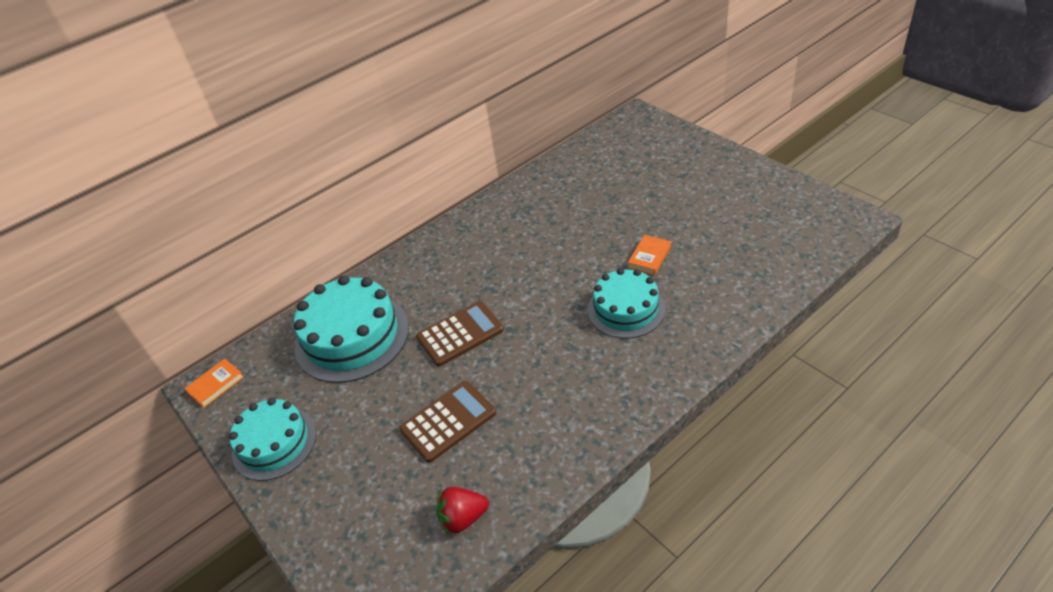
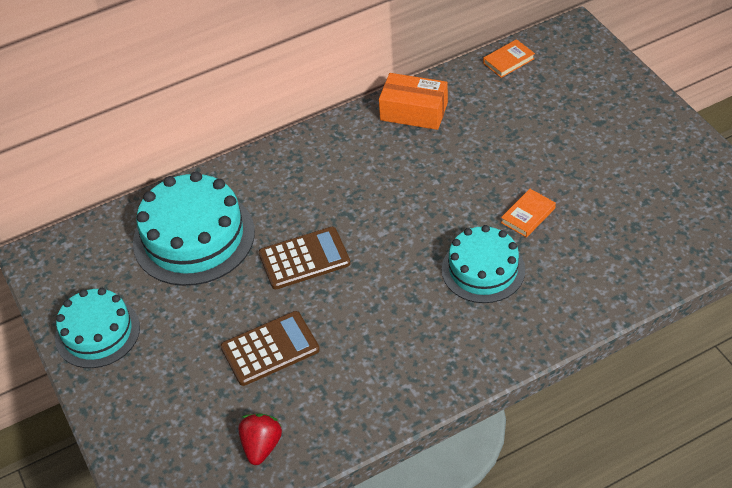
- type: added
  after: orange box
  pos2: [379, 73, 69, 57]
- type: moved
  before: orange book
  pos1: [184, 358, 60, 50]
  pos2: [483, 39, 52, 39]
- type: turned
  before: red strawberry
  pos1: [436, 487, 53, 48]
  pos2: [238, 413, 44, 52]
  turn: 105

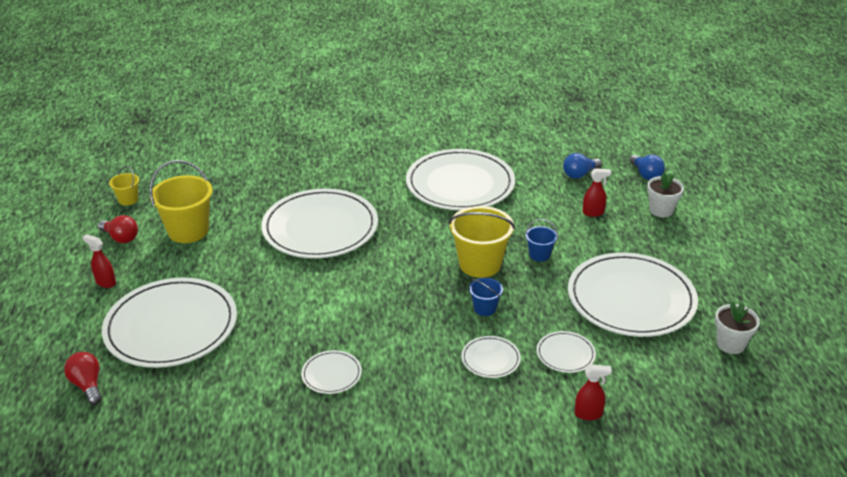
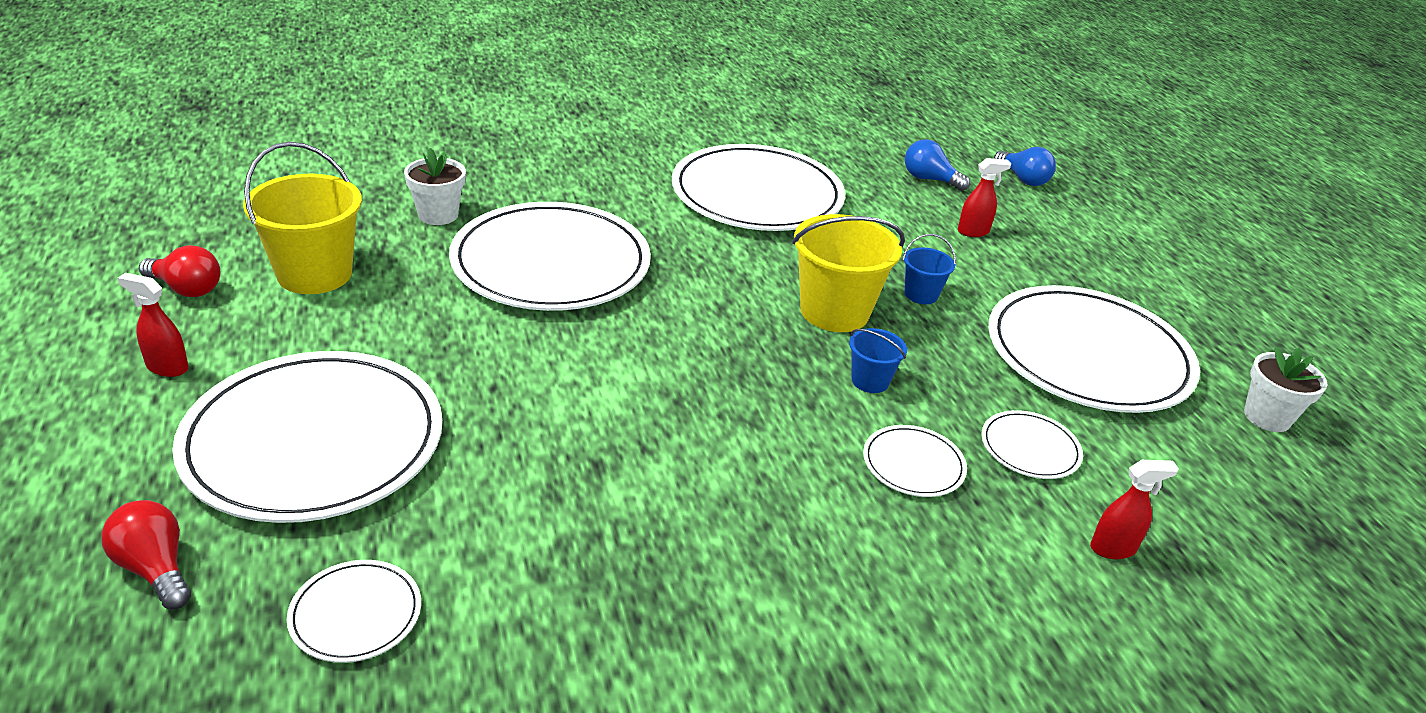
- type: removed
  before: yellow bucket
  pos1: [109, 166, 30, 40]
- type: moved
  before: white plate
  pos1: [301, 350, 61, 44]
  pos2: [287, 560, 134, 103]
- type: moved
  before: white flower pot
  pos1: [647, 173, 37, 44]
  pos2: [404, 148, 62, 77]
- type: turned
  before: blue light bulb
  pos1: [563, 153, 39, 26]
  pos2: [905, 139, 65, 52]
  turn: 75

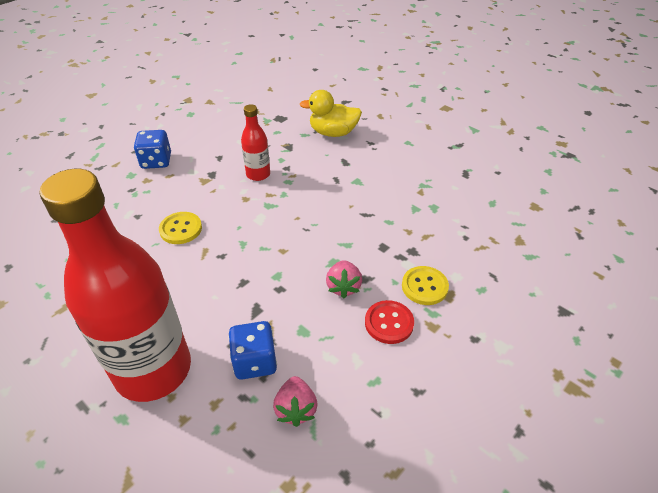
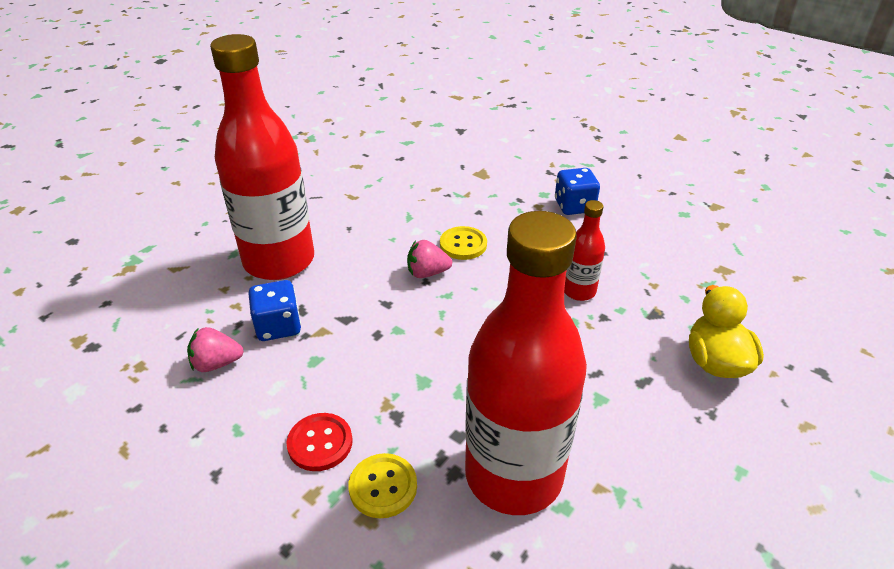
- type: added
  after: red bottle
  pos2: [465, 211, 122, 304]
- type: moved
  before: pink strawberry
  pos1: [326, 260, 36, 38]
  pos2: [407, 240, 45, 38]

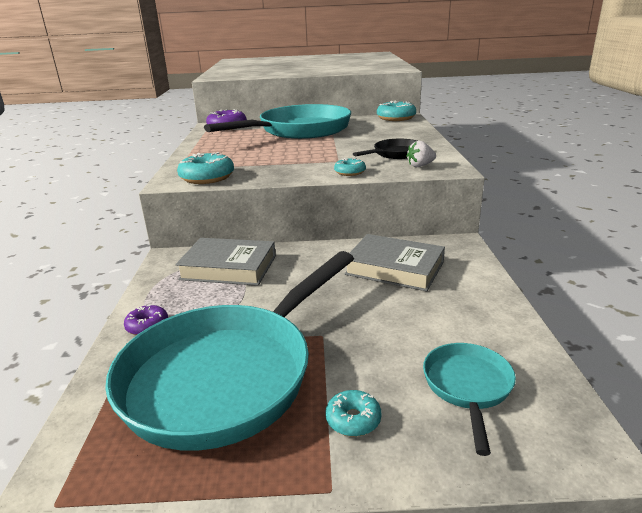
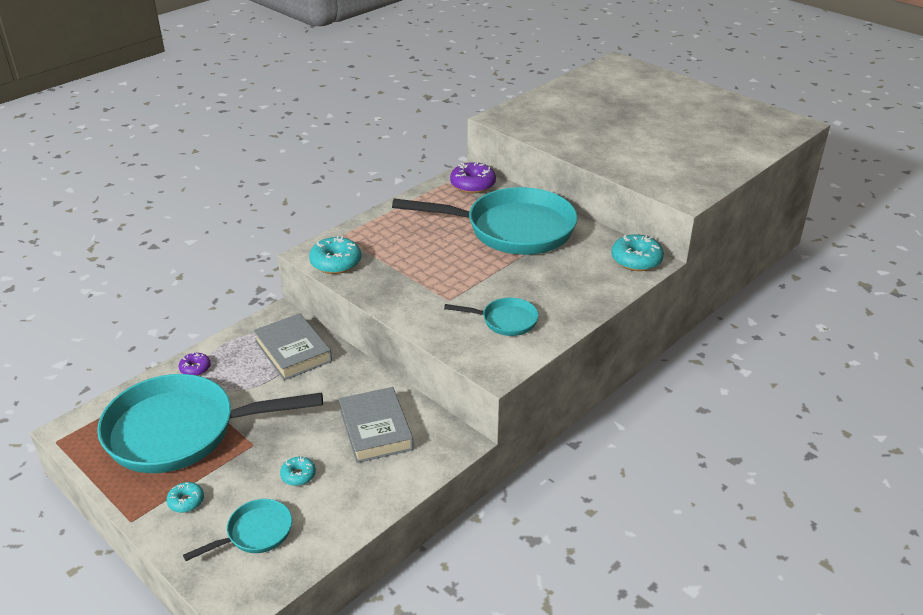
- type: removed
  before: white strawberry
  pos1: [406, 141, 30, 26]
- type: moved
  before: turquoise donut
  pos1: [334, 158, 32, 18]
  pos2: [280, 456, 36, 30]
- type: recoloured
  before: black pan
  after: turquoise pan
  pos1: [353, 139, 64, 20]
  pos2: [444, 298, 95, 38]

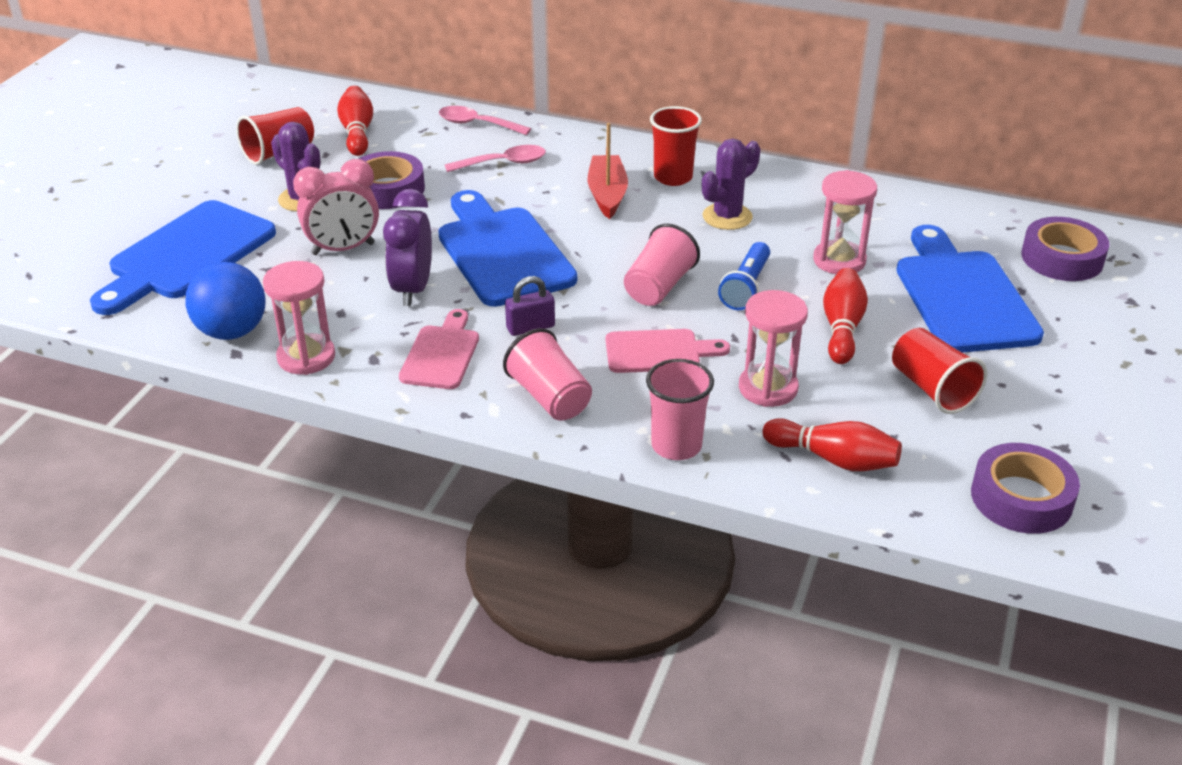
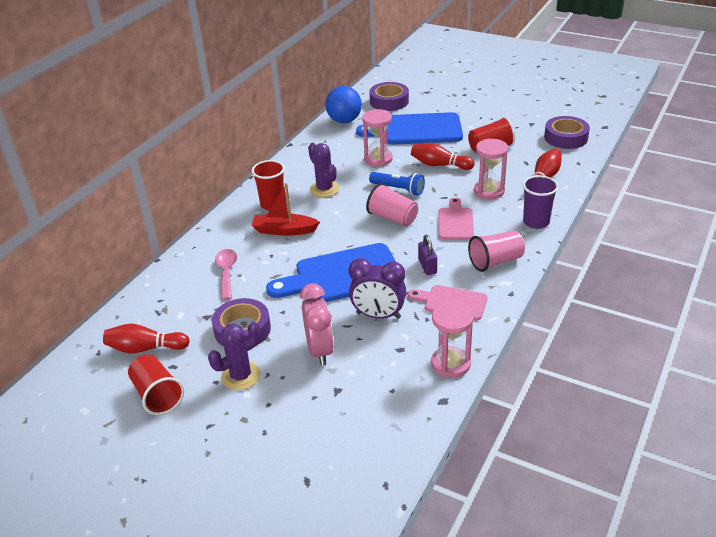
- type: removed
  before: blue cutting board
  pos1: [90, 200, 186, 115]
- type: removed
  before: pink spoon
  pos1: [439, 106, 92, 29]
- type: moved
  before: blue ball
  pos1: [186, 262, 80, 78]
  pos2: [325, 86, 37, 37]
- type: recoloured
  before: pink cup
  after: purple cup
  pos1: [646, 359, 68, 101]
  pos2: [523, 175, 35, 54]

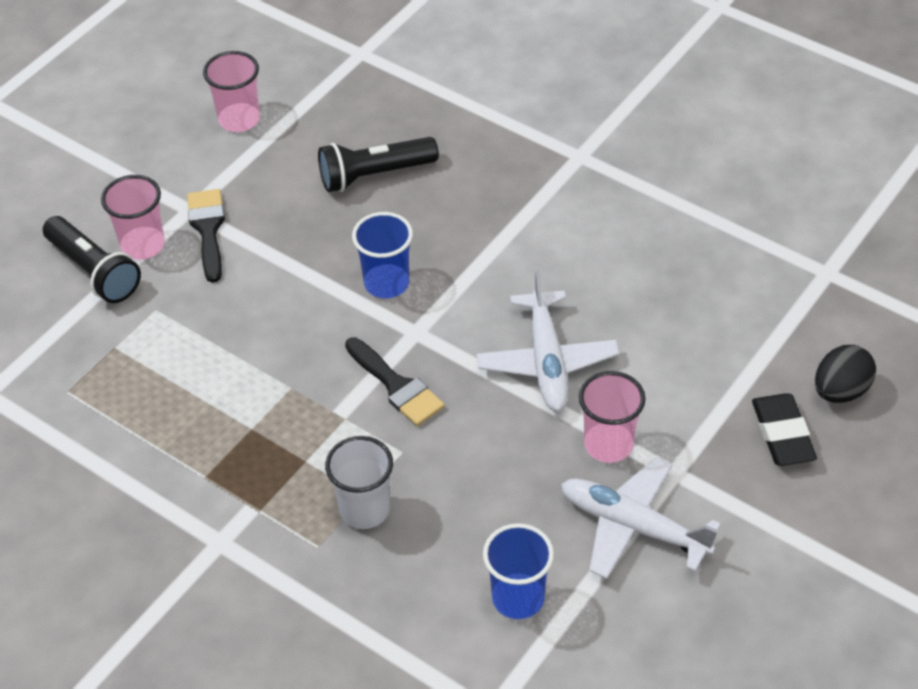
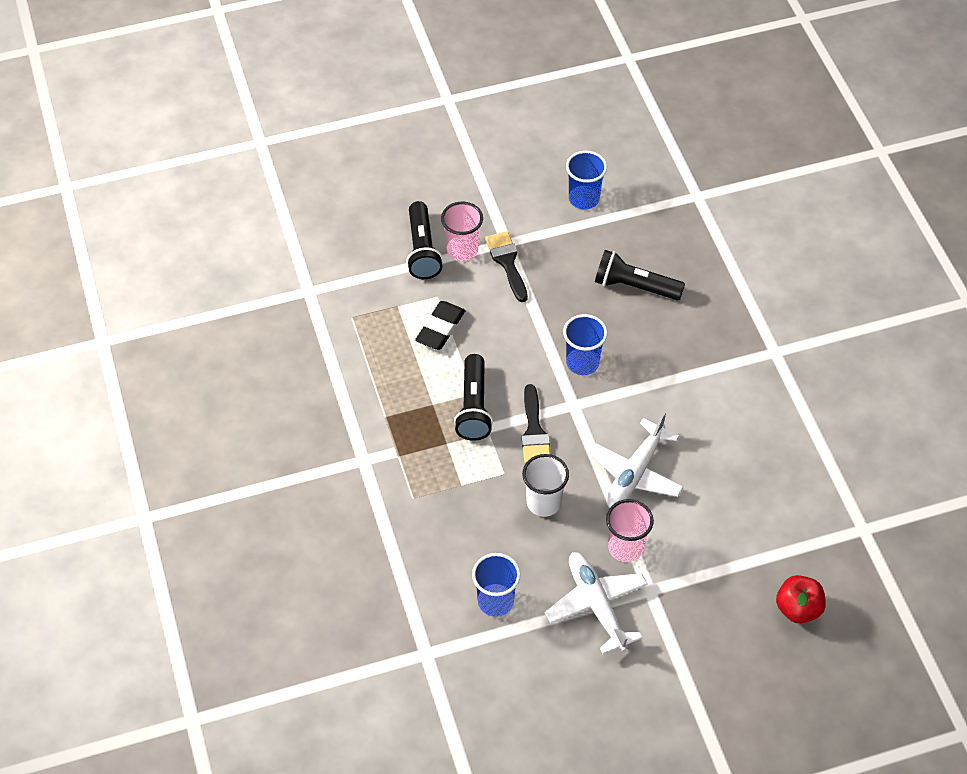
- type: added
  after: black flashlight
  pos2: [454, 354, 39, 87]
- type: moved
  before: white cup
  pos1: [325, 436, 68, 93]
  pos2: [522, 454, 47, 63]
- type: moved
  before: black eraser
  pos1: [752, 393, 65, 73]
  pos2: [415, 301, 51, 49]
- type: replaced
  before: black egg
  after: red apple
  pos1: [815, 345, 61, 58]
  pos2: [776, 575, 50, 49]
- type: recoloured
  before: pink cup
  after: blue cup
  pos1: [203, 51, 57, 81]
  pos2: [566, 151, 41, 59]
- type: turned
  before: black brush
  pos1: [187, 189, 38, 94]
  pos2: [485, 231, 43, 71]
  turn: -45

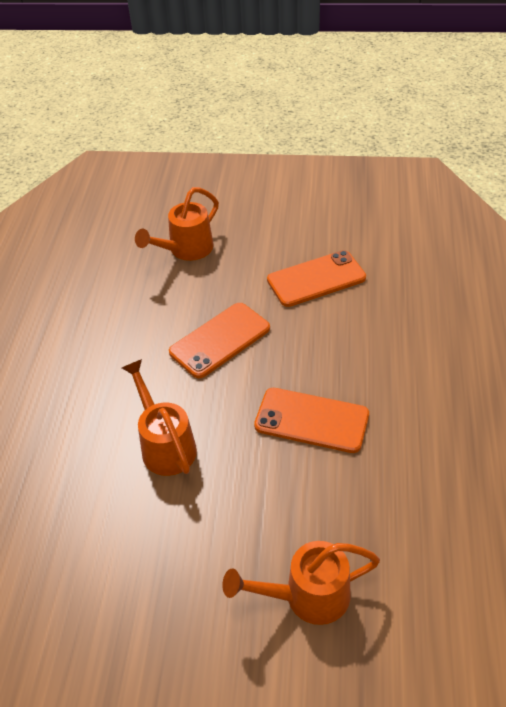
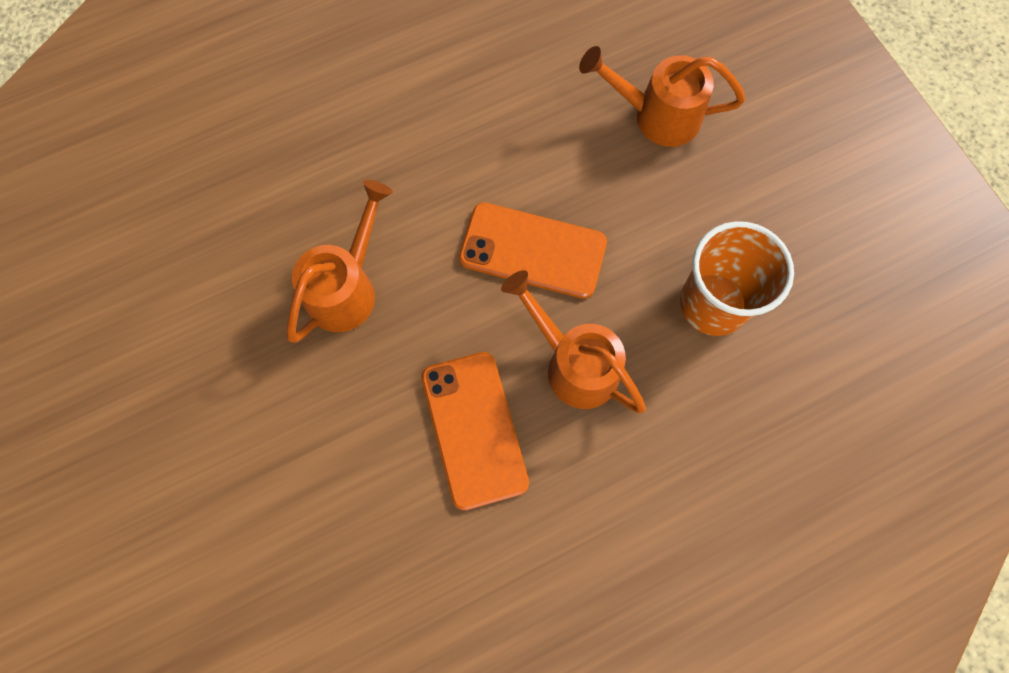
- type: moved
  before: orange watering can
  pos1: [222, 541, 158, 84]
  pos2: [501, 270, 145, 143]
- type: replaced
  before: orange phone
  after: orange cup
  pos1: [267, 250, 99, 57]
  pos2: [680, 221, 114, 115]

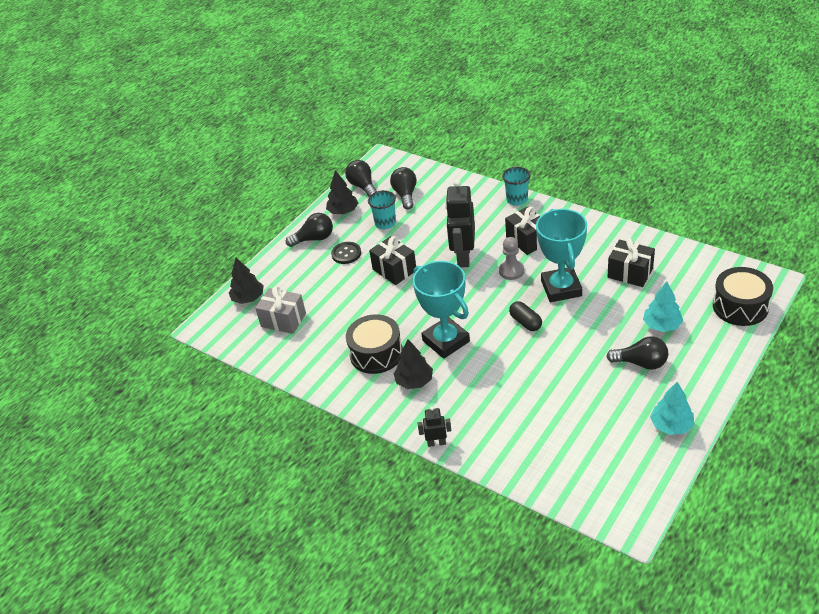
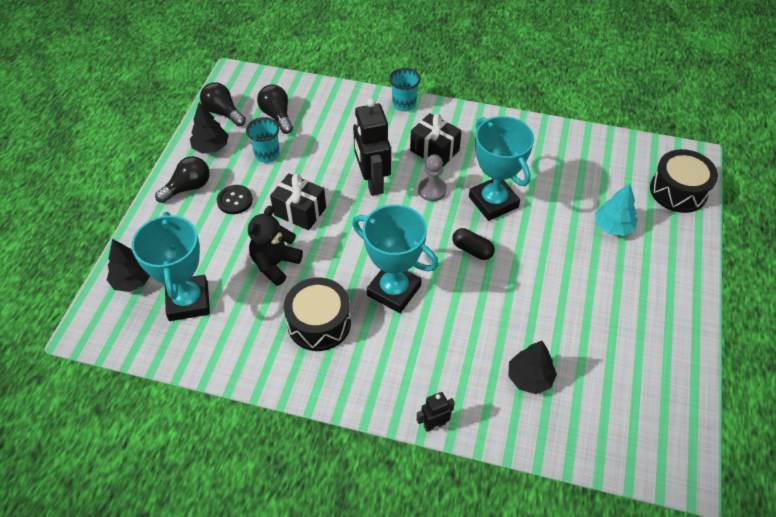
- type: removed
  before: black light bulb
  pos1: [606, 336, 62, 34]
- type: removed
  before: black gift
  pos1: [608, 238, 47, 49]
- type: removed
  before: turquoise tree
  pos1: [650, 382, 44, 53]
- type: added
  after: black teddy bear
  pos2: [248, 206, 55, 80]
- type: moved
  before: black tree
  pos1: [394, 339, 39, 50]
  pos2: [508, 341, 49, 53]
- type: replaced
  before: grey gift
  after: turquoise trophy
  pos1: [255, 286, 51, 48]
  pos2: [131, 212, 79, 109]

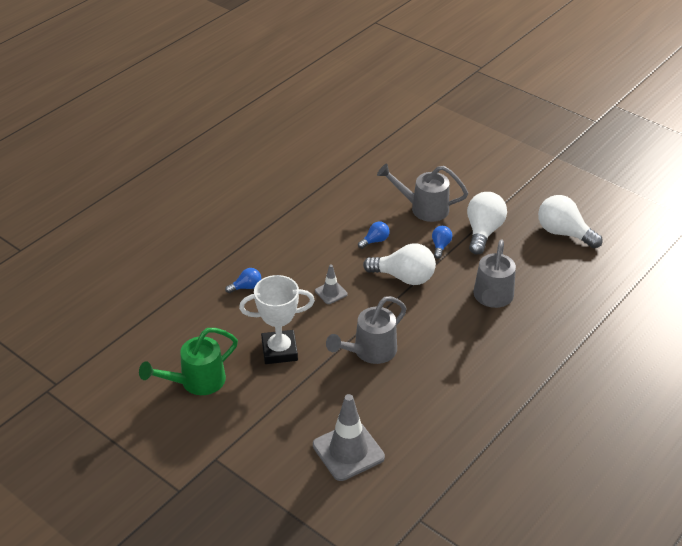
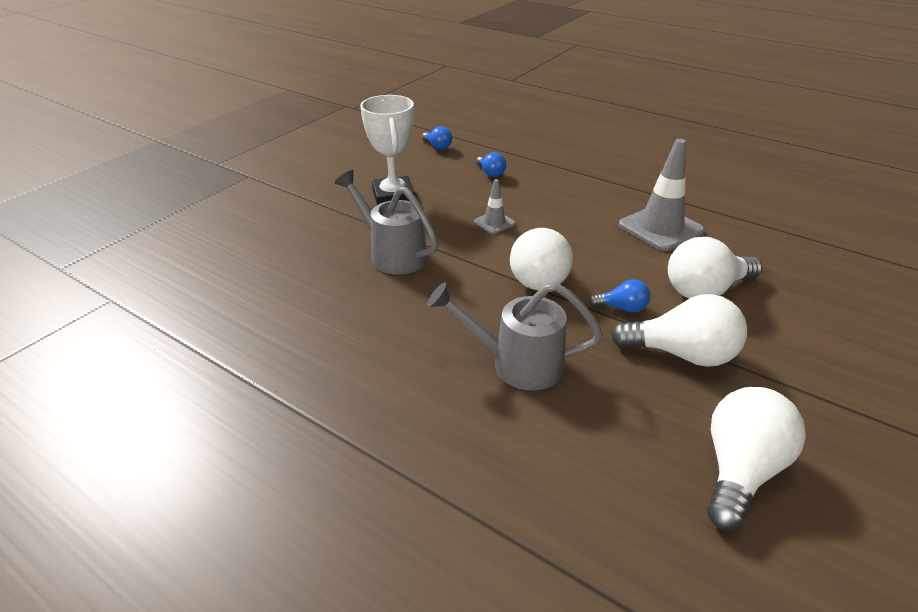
- type: removed
  before: green watering can
  pos1: [139, 328, 99, 67]
- type: moved
  before: grey traffic cone
  pos1: [313, 394, 72, 87]
  pos2: [619, 139, 86, 112]
- type: moved
  before: blue light bulb
  pos1: [358, 222, 31, 27]
  pos2: [422, 126, 30, 24]
- type: replaced
  before: grey watering can
  after: white light bulb
  pos1: [377, 164, 91, 58]
  pos2: [668, 237, 94, 61]

